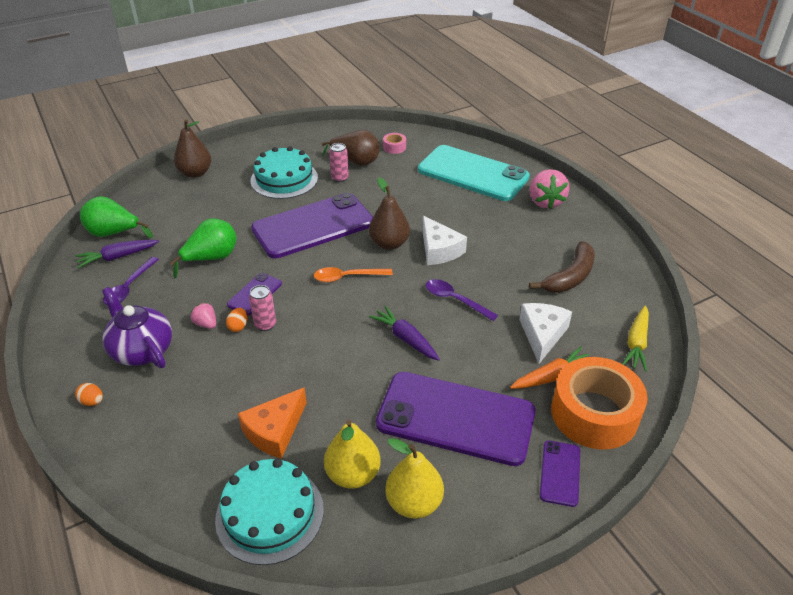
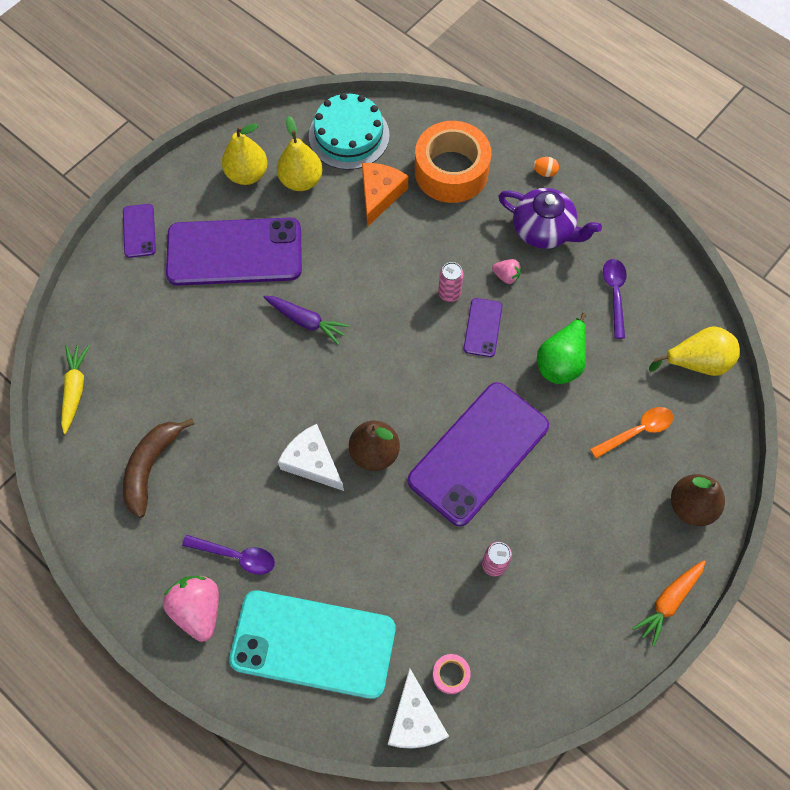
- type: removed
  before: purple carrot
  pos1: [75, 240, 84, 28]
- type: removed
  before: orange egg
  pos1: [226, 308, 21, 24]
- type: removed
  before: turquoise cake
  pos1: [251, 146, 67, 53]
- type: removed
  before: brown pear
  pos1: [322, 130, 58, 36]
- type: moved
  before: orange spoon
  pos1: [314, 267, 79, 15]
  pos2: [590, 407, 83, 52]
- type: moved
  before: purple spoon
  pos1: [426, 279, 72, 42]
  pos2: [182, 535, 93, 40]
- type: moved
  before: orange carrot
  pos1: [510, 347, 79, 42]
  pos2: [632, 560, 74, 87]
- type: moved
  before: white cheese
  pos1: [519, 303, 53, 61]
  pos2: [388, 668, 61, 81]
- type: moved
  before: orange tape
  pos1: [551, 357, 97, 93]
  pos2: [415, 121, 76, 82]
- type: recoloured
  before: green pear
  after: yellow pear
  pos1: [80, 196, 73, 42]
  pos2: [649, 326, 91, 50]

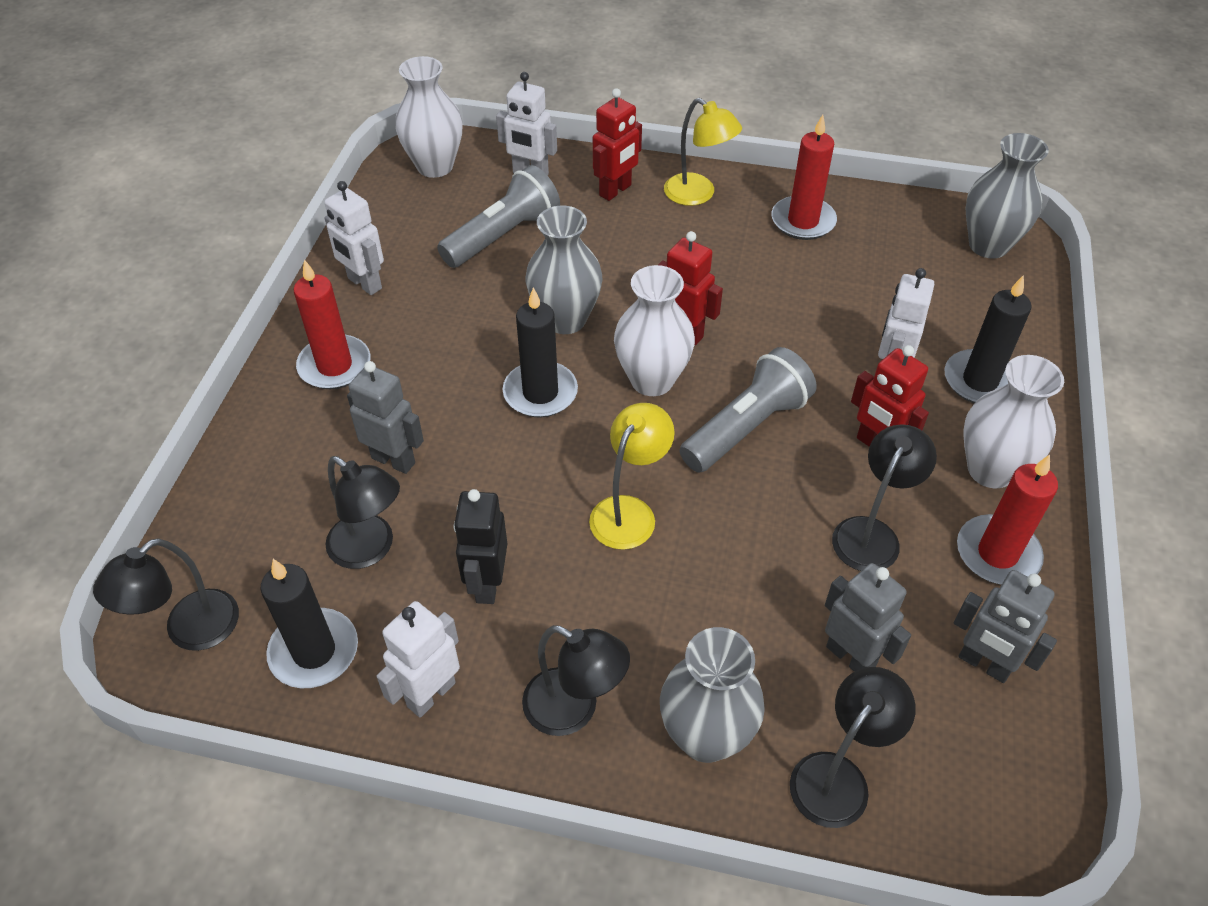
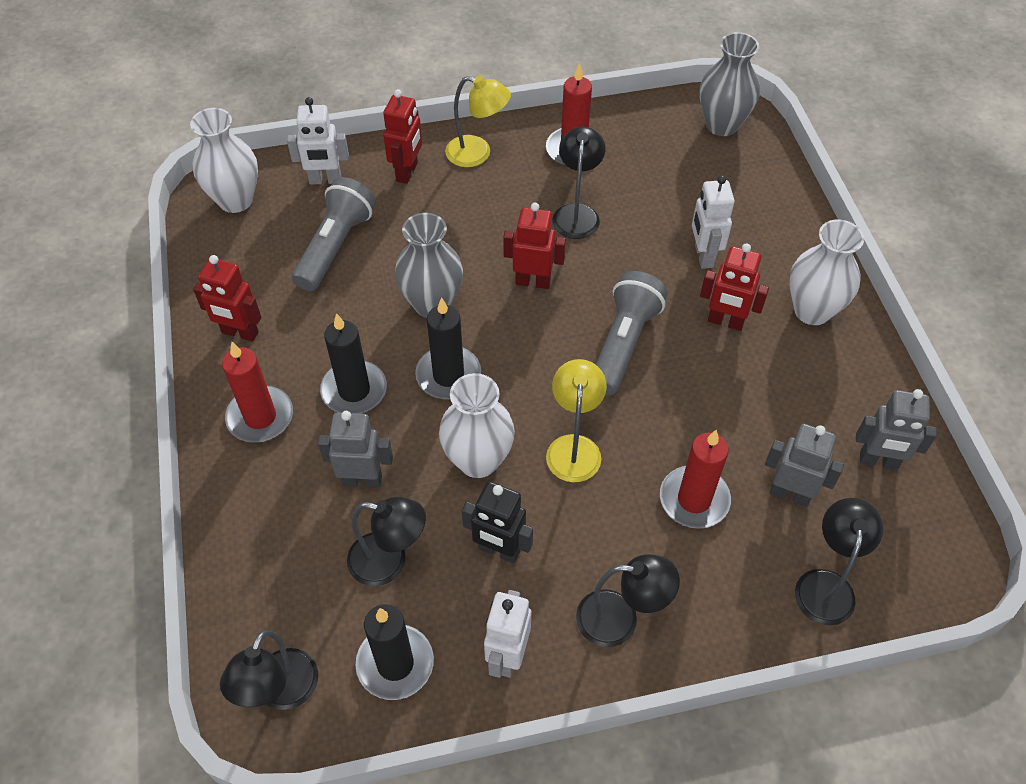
- type: removed
  before: grey vase
  pos1: [660, 627, 105, 136]
- type: moved
  before: white vase
  pos1: [614, 265, 81, 131]
  pos2: [439, 373, 76, 105]
- type: moved
  before: black lamp
  pos1: [832, 424, 105, 147]
  pos2: [552, 127, 53, 112]
- type: moved
  before: black candle
  pos1: [944, 275, 87, 128]
  pos2: [320, 313, 67, 101]
- type: moved
  before: red candle
  pos1: [957, 455, 101, 130]
  pos2: [660, 430, 71, 99]
- type: recoloured
  before: white robot
  after: red robot
  pos1: [324, 181, 60, 114]
  pos2: [193, 255, 68, 87]
- type: turned
  before: black robot
  pos1: [454, 489, 53, 115]
  pos2: [462, 481, 71, 82]
  turn: -45

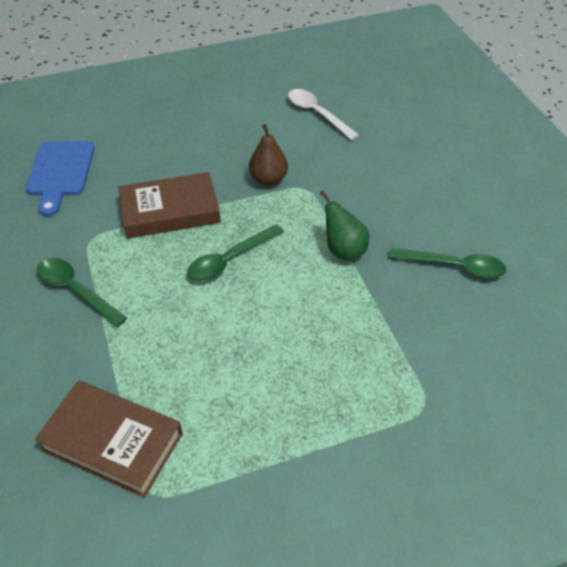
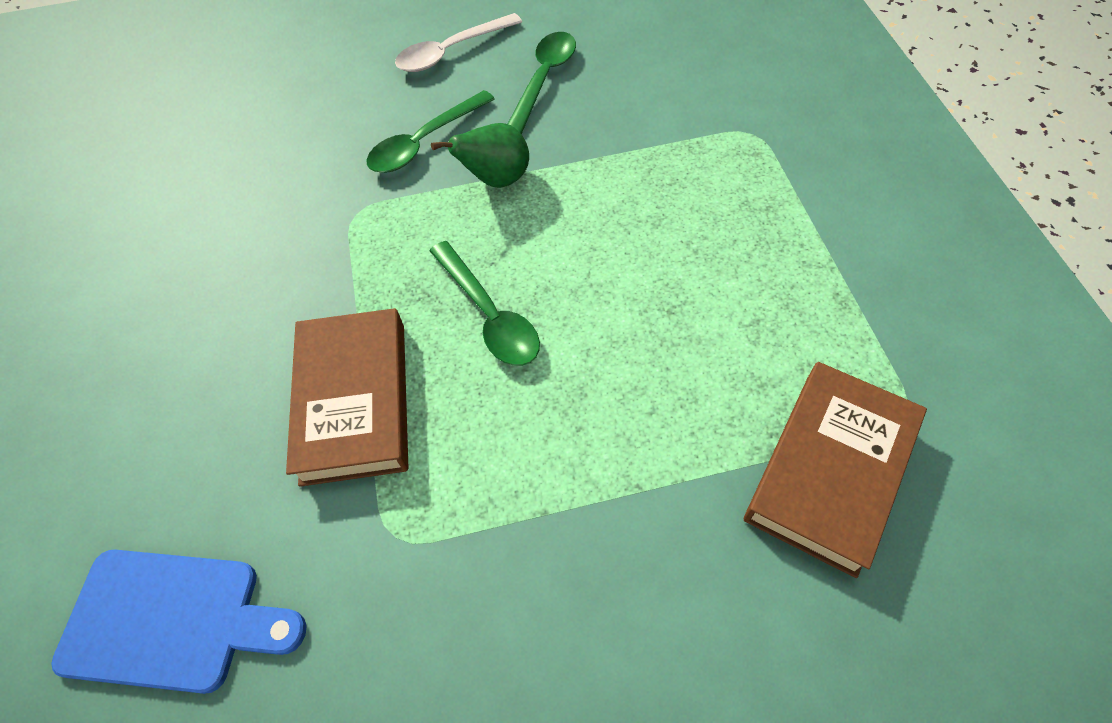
- type: removed
  before: brown pear
  pos1: [249, 124, 39, 62]
- type: moved
  before: green spoon
  pos1: [37, 258, 90, 69]
  pos2: [366, 90, 128, 83]
- type: moved
  before: white spoon
  pos1: [288, 89, 71, 51]
  pos2: [395, 13, 127, 59]

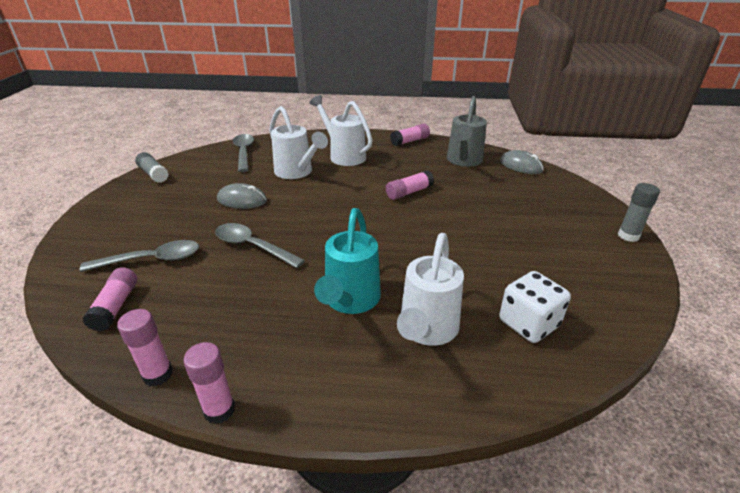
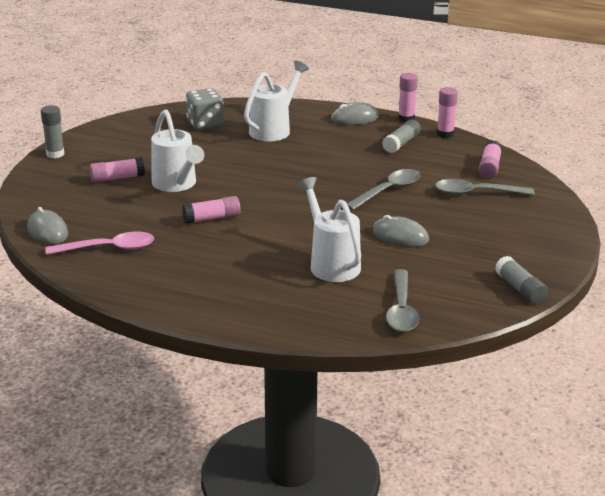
- type: removed
  before: turquoise watering can
  pos1: [314, 208, 67, 106]
- type: added
  after: grey mouse
  pos2: [331, 102, 48, 23]
- type: added
  after: grey glue stick
  pos2: [382, 119, 39, 34]
- type: moved
  before: white watering can
  pos1: [309, 95, 64, 71]
  pos2: [151, 109, 53, 83]
- type: moved
  before: pink glue stick
  pos1: [390, 124, 40, 22]
  pos2: [90, 157, 55, 26]
- type: replaced
  before: grey watering can
  after: pink spoon
  pos1: [447, 96, 40, 71]
  pos2: [45, 231, 109, 24]
- type: recoloured
  before: white dice
  after: grey dice
  pos1: [499, 271, 72, 72]
  pos2: [186, 88, 38, 42]
- type: turned
  before: grey spoon
  pos1: [215, 223, 90, 45]
  pos2: [347, 169, 74, 41]
  turn: -90

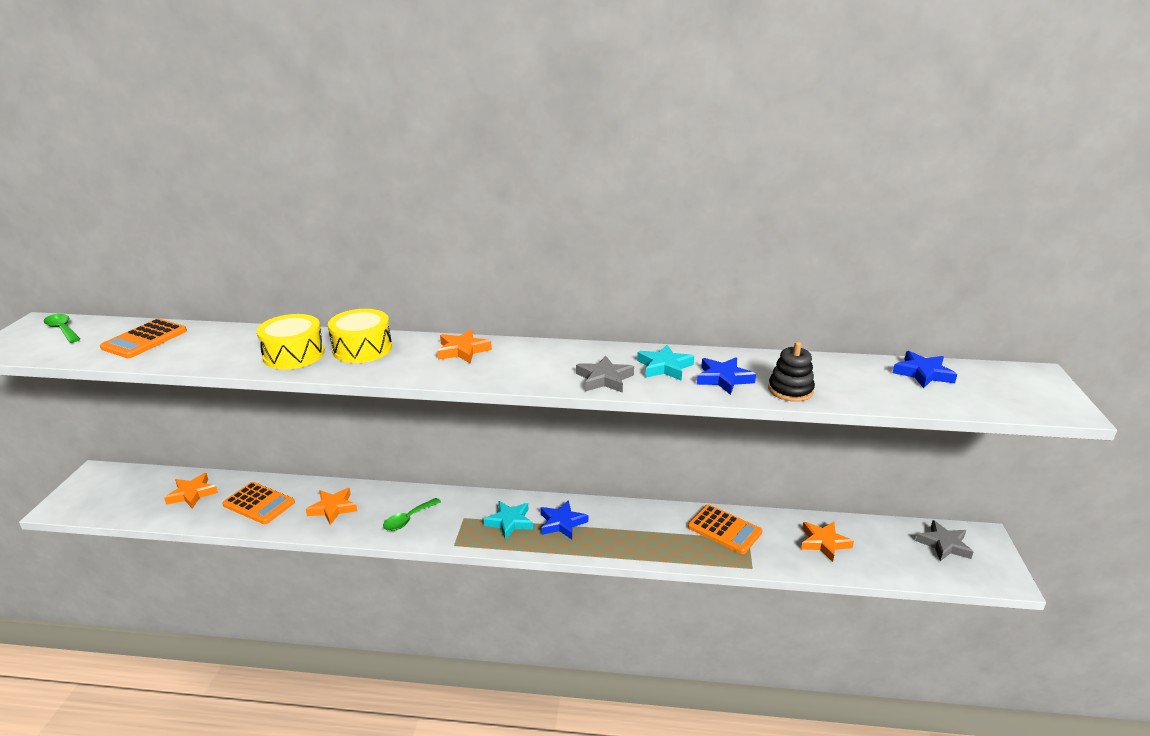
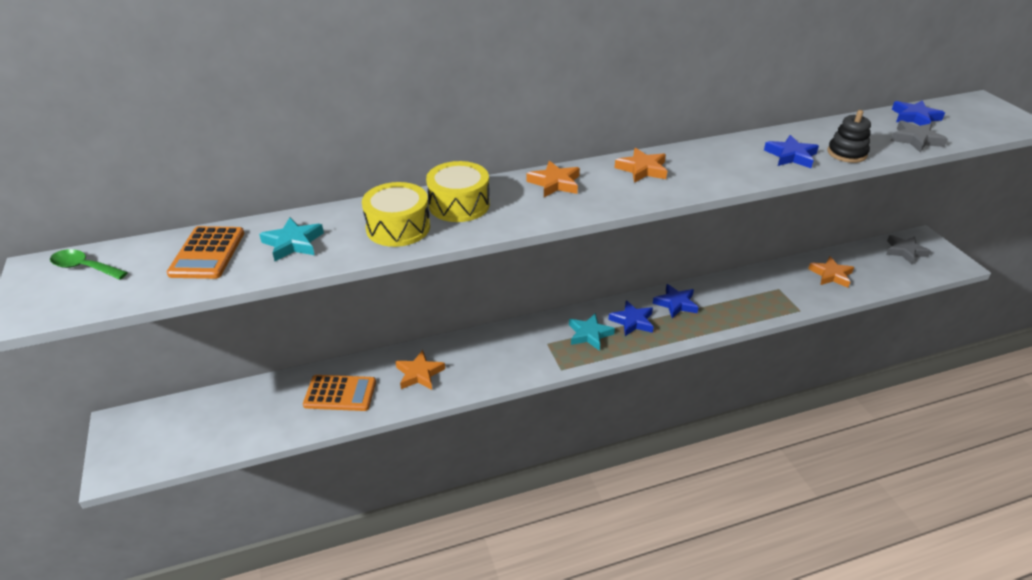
- type: removed
  before: green spoon
  pos1: [383, 498, 58, 33]
- type: removed
  before: orange calculator
  pos1: [688, 504, 75, 50]
- type: added
  after: blue star
  pos2: [653, 284, 46, 34]
- type: moved
  before: orange star
  pos1: [164, 473, 54, 36]
  pos2: [615, 148, 52, 35]
- type: moved
  before: grey star
  pos1: [576, 355, 58, 38]
  pos2: [891, 120, 57, 32]
- type: moved
  before: turquoise star
  pos1: [637, 345, 57, 36]
  pos2: [259, 217, 65, 44]

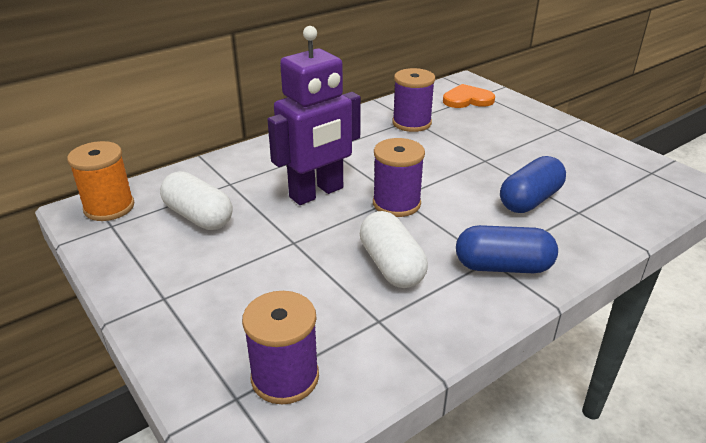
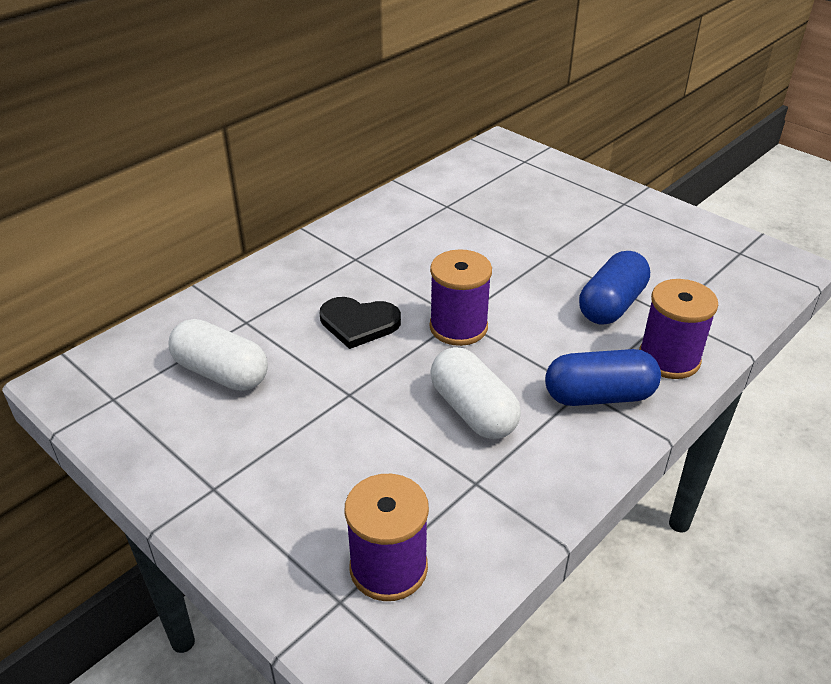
- type: removed
  before: orange spool
  pos1: [67, 141, 67, 80]
- type: removed
  before: orange heart
  pos1: [443, 84, 52, 24]
- type: moved
  before: purple spool
  pos1: [392, 68, 43, 64]
  pos2: [639, 279, 79, 100]
- type: replaced
  before: purple robot
  after: black heart
  pos1: [267, 26, 94, 179]
  pos2: [320, 297, 81, 52]

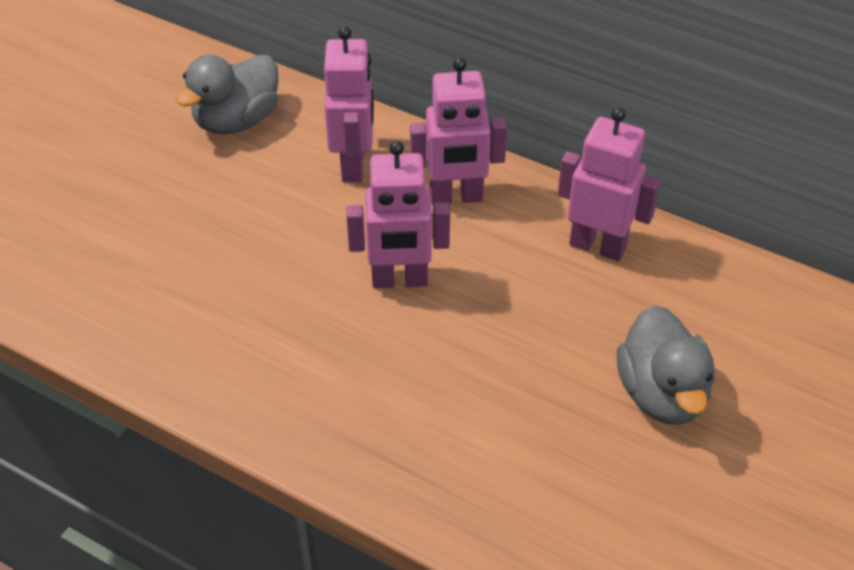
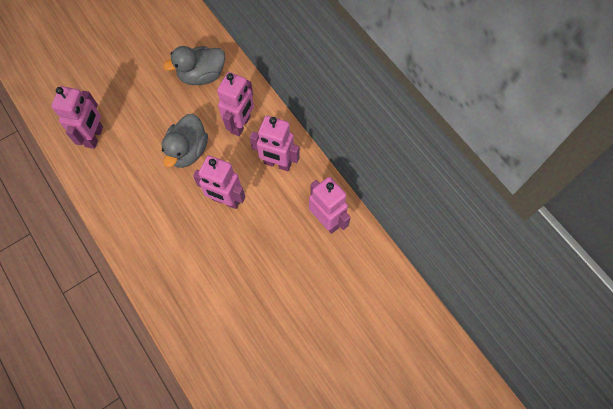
- type: added
  after: pink robot
  pos2: [51, 86, 52, 63]
- type: moved
  before: grey duck
  pos1: [617, 305, 98, 120]
  pos2: [162, 114, 46, 54]

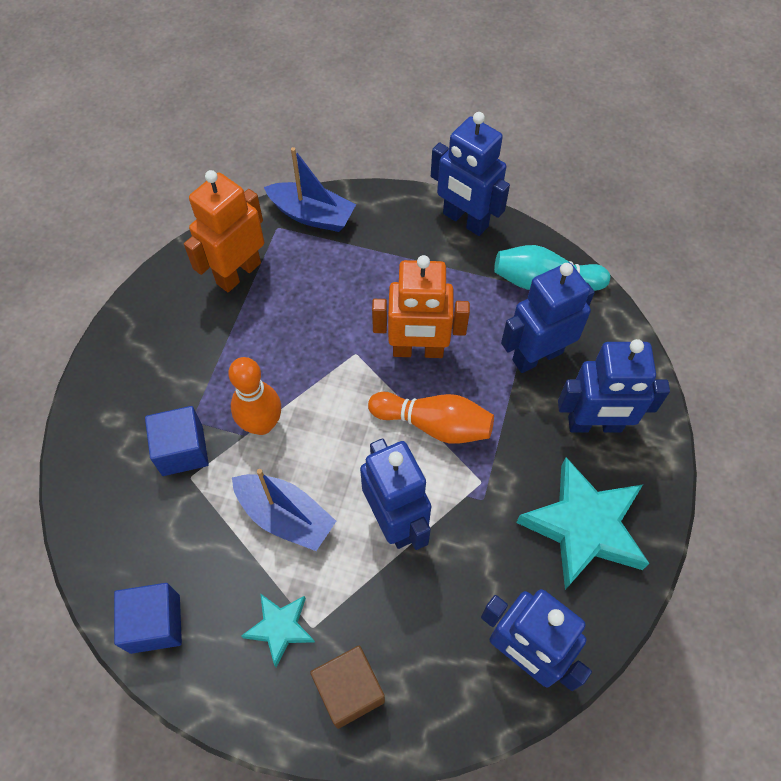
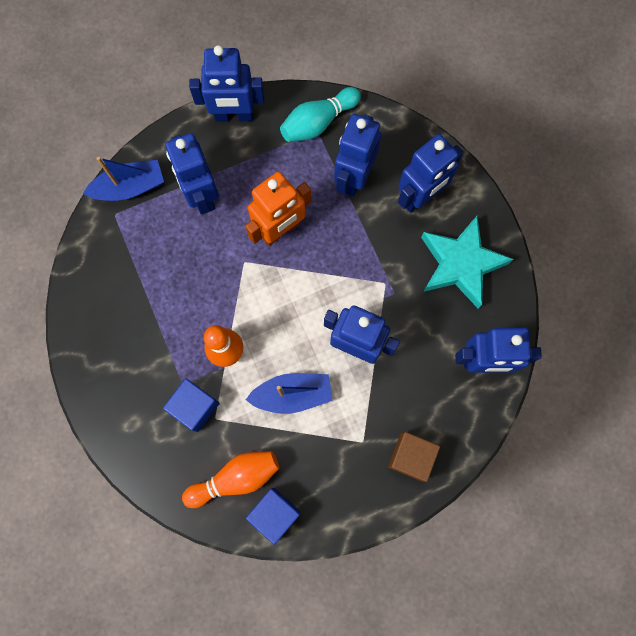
- type: removed
  before: orange robot
  pos1: [184, 170, 80, 122]
- type: removed
  before: turquoise star
  pos1: [241, 593, 74, 74]
- type: added
  after: blue robot
  pos2: [165, 133, 54, 82]
- type: moved
  before: orange bowling pin
  pos1: [368, 392, 126, 52]
  pos2: [182, 451, 97, 57]

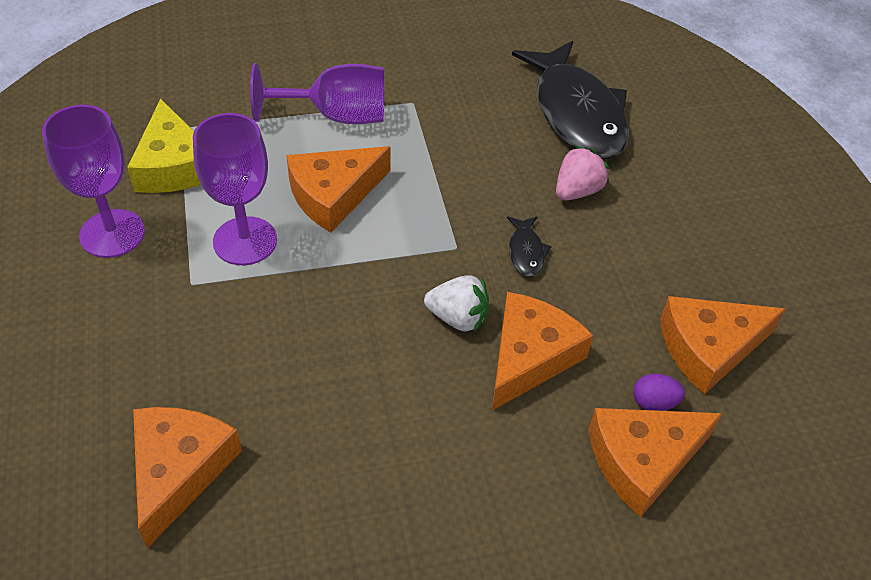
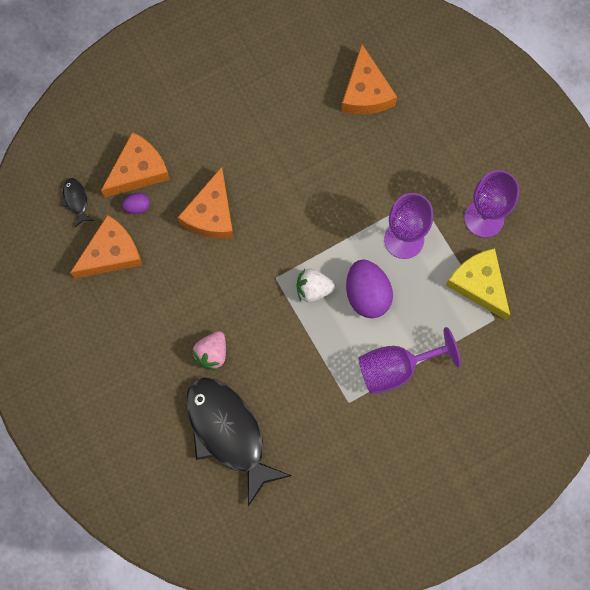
- type: moved
  before: white strawberry
  pos1: [424, 275, 65, 57]
  pos2: [297, 269, 39, 33]
- type: moved
  before: black fish
  pos1: [507, 217, 45, 60]
  pos2: [61, 178, 33, 49]
- type: replaced
  before: orange cheese
  after: purple egg
  pos1: [286, 146, 104, 86]
  pos2: [346, 259, 47, 59]

